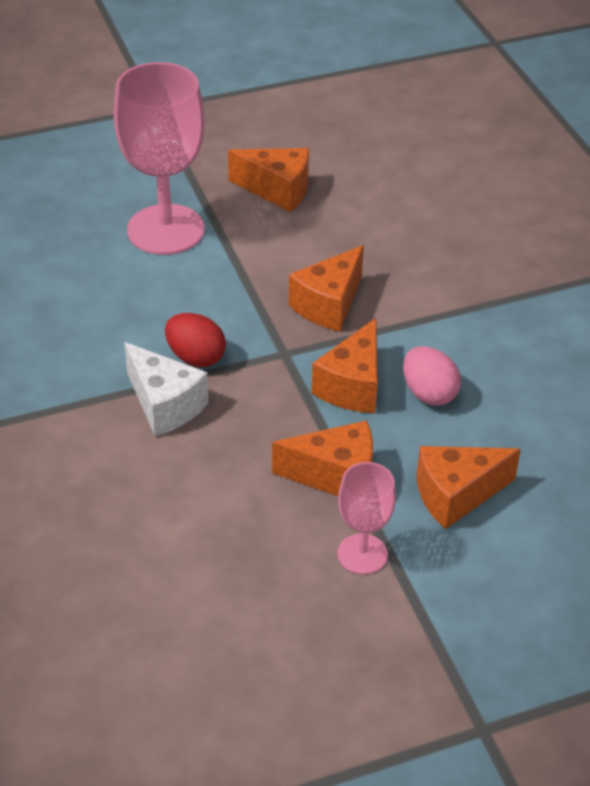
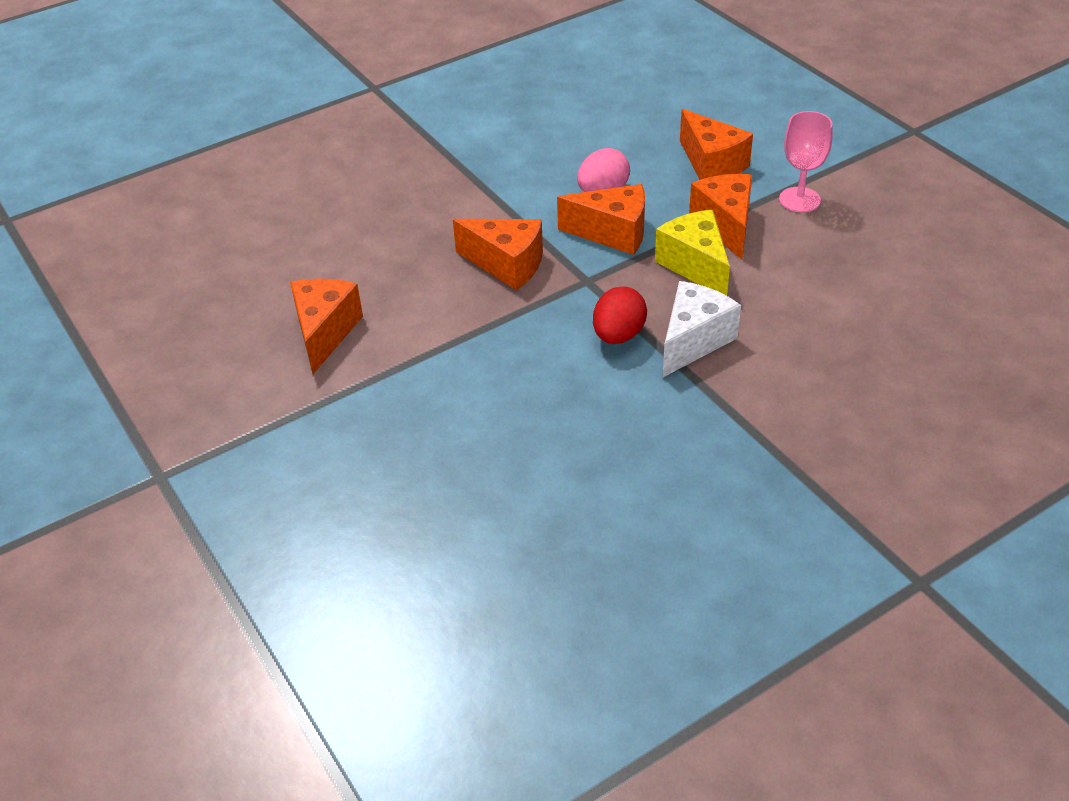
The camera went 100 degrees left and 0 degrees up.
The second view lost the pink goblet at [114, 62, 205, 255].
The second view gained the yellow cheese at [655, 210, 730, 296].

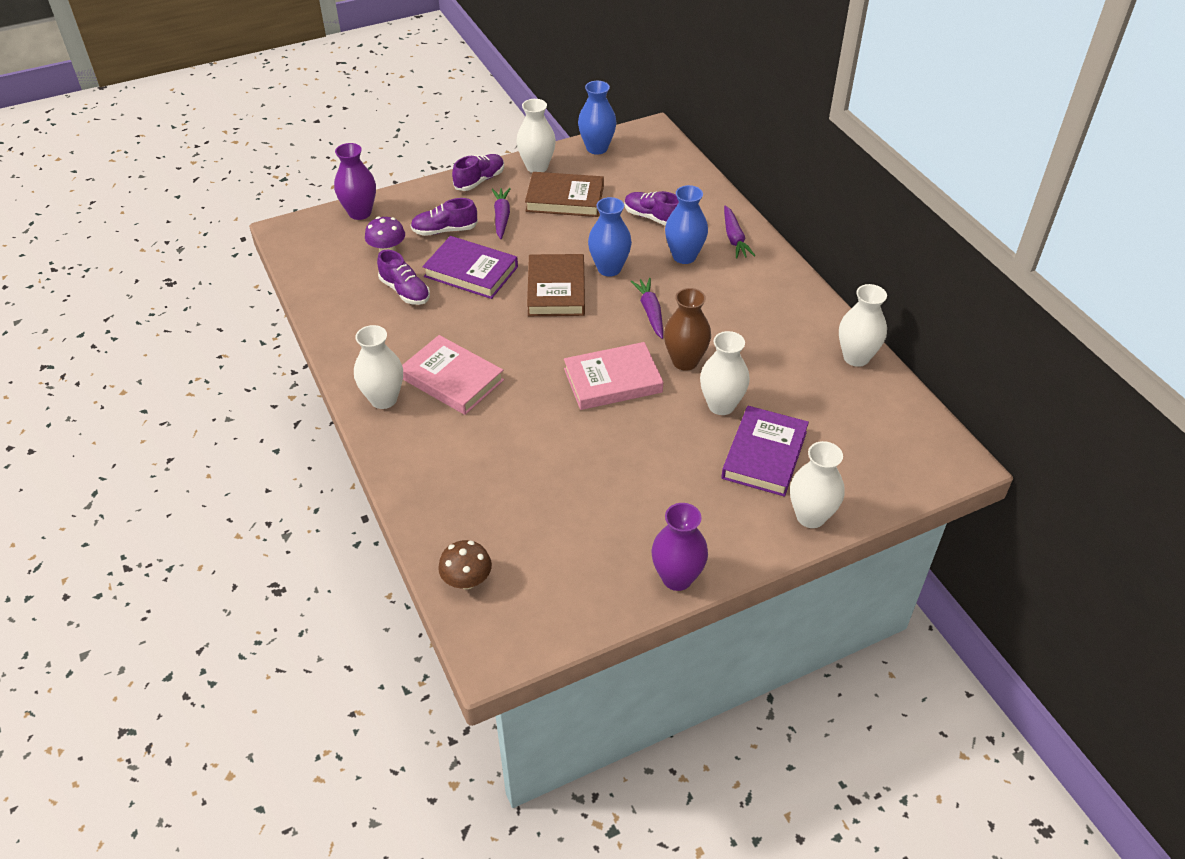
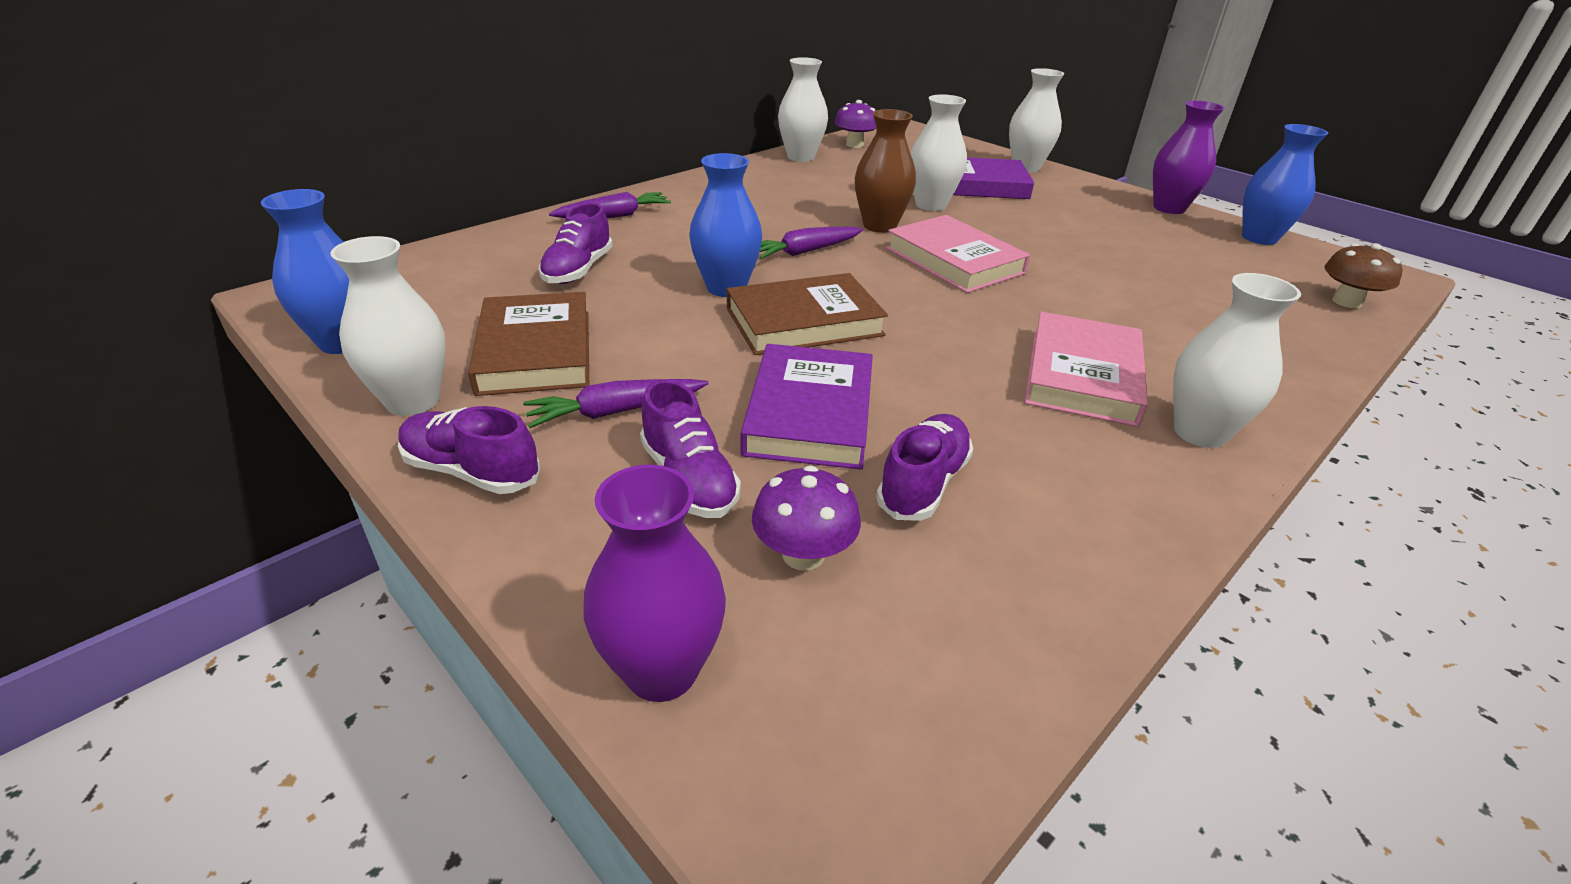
The camera went 110 degrees left and 10 degrees down.
The blue vase ended up elsewhere, having gone from [665, 185, 708, 264] to [1242, 124, 1328, 245].
The second view gained the purple mushroom at [835, 100, 876, 148].

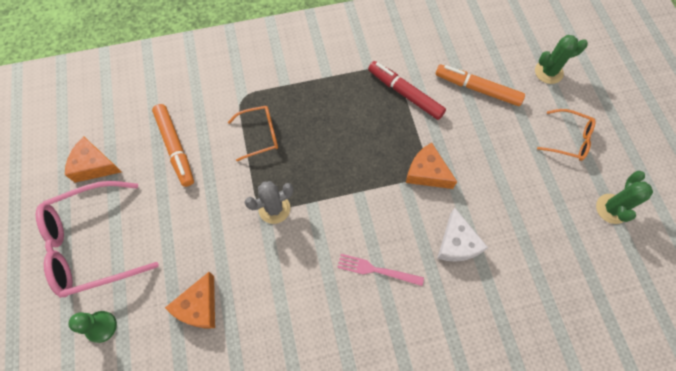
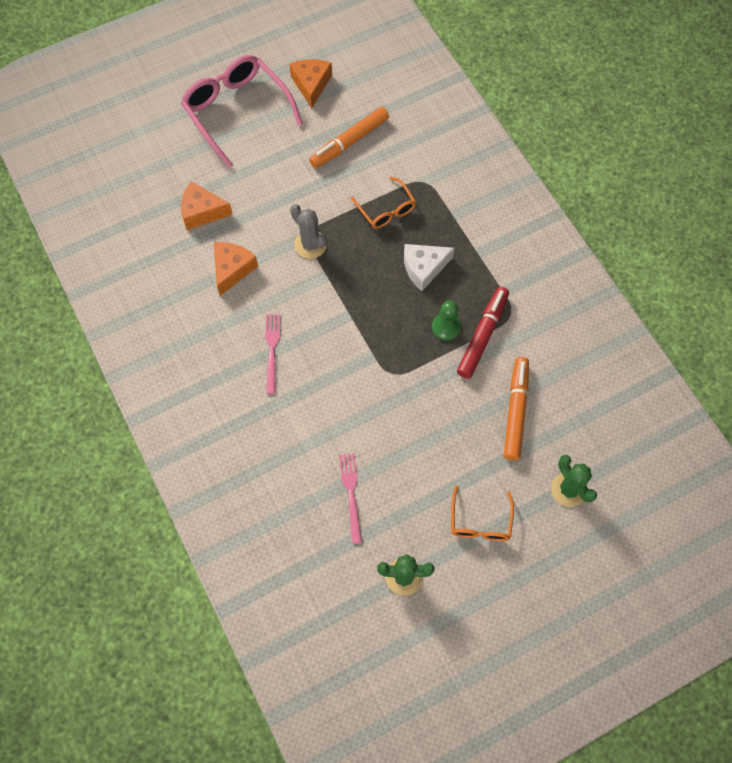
The camera went 75 degrees right and 0 degrees up.
The green pawn ended up elsewhere, having gone from [68, 311, 117, 343] to [432, 300, 461, 341].
The orange cheese ended up elsewhere, having gone from [406, 143, 457, 189] to [214, 242, 258, 296].
The white cheese ended up elsewhere, having gone from [437, 208, 488, 262] to [404, 244, 454, 291].
The second view gained the pink fork at [339, 453, 362, 544].

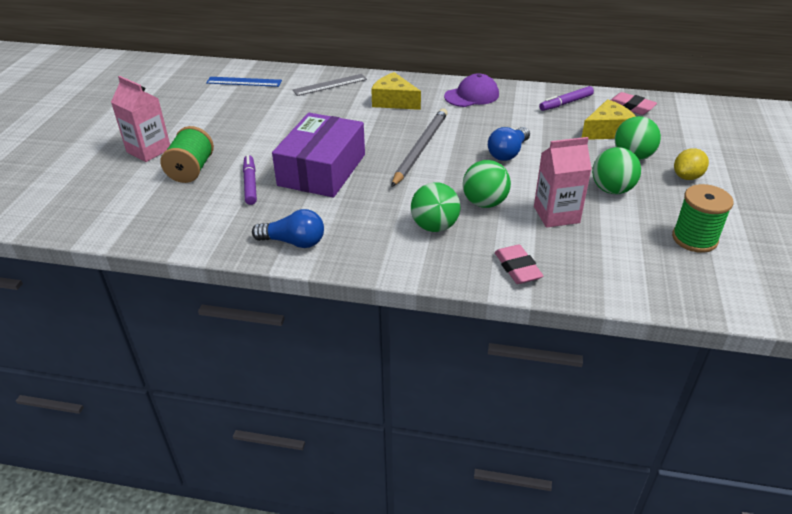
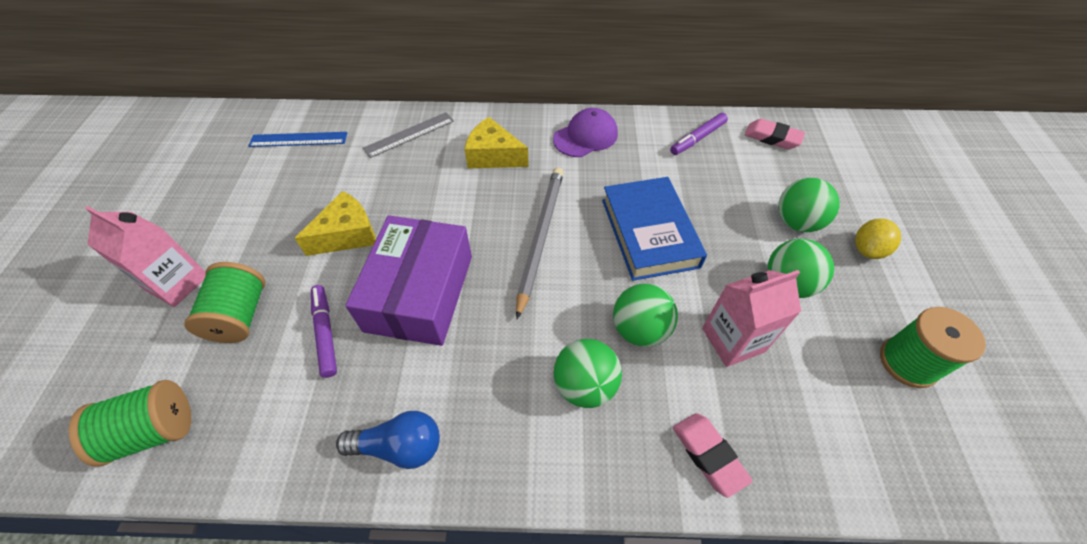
The camera went 10 degrees left and 15 degrees up.
Where the blue light bulb stood at [488, 127, 530, 161], the blue book came to stand at [602, 177, 707, 281].
The yellow cheese ended up elsewhere, having gone from [581, 99, 636, 140] to [294, 191, 376, 256].
The second view gained the green spool at [69, 380, 191, 467].

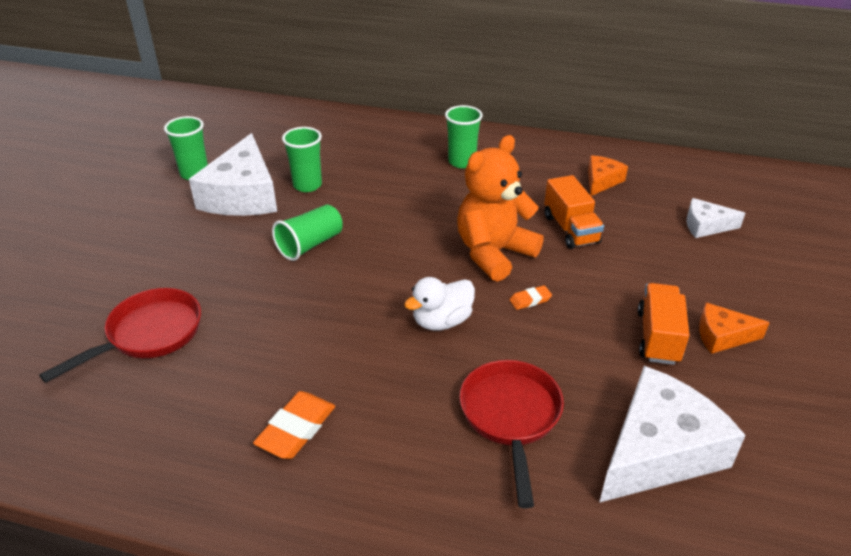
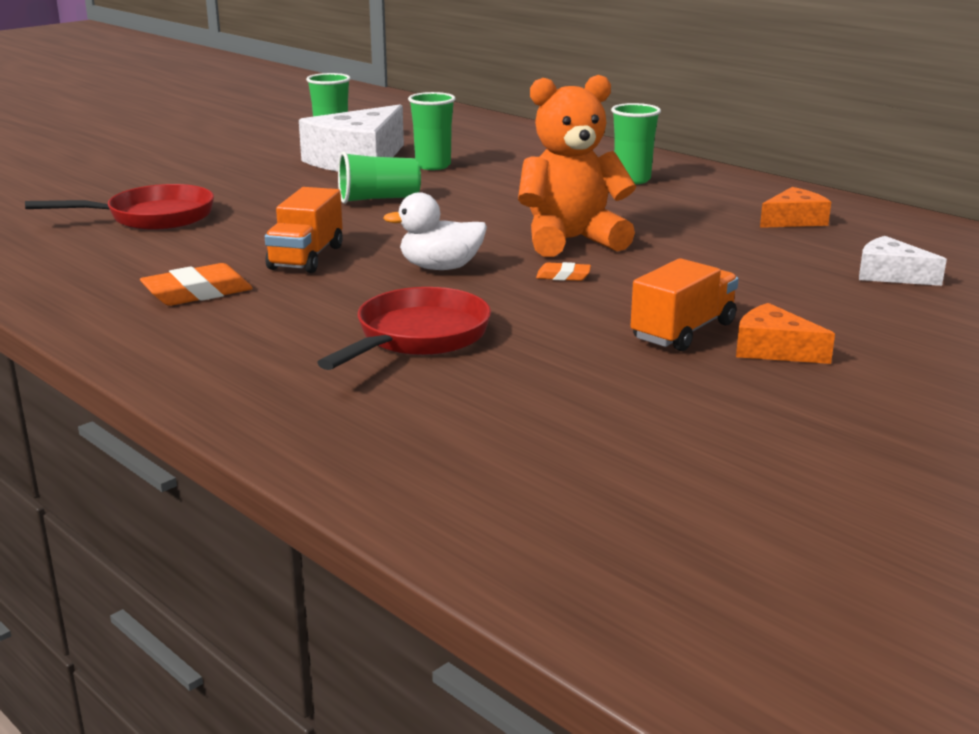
The camera went 30 degrees right and 15 degrees down.
The orange truck ended up elsewhere, having gone from [544, 175, 604, 249] to [265, 187, 343, 273].
The second view lost the white cheese at [599, 366, 746, 503].

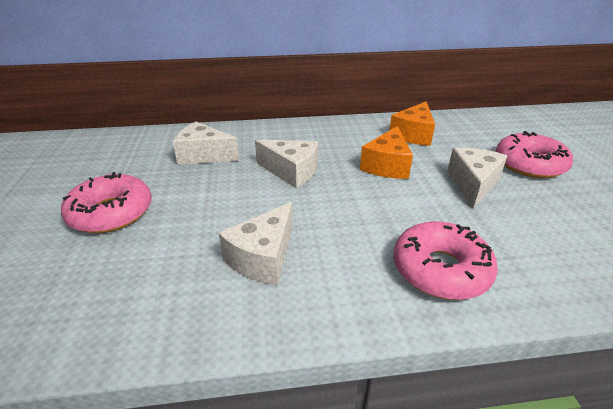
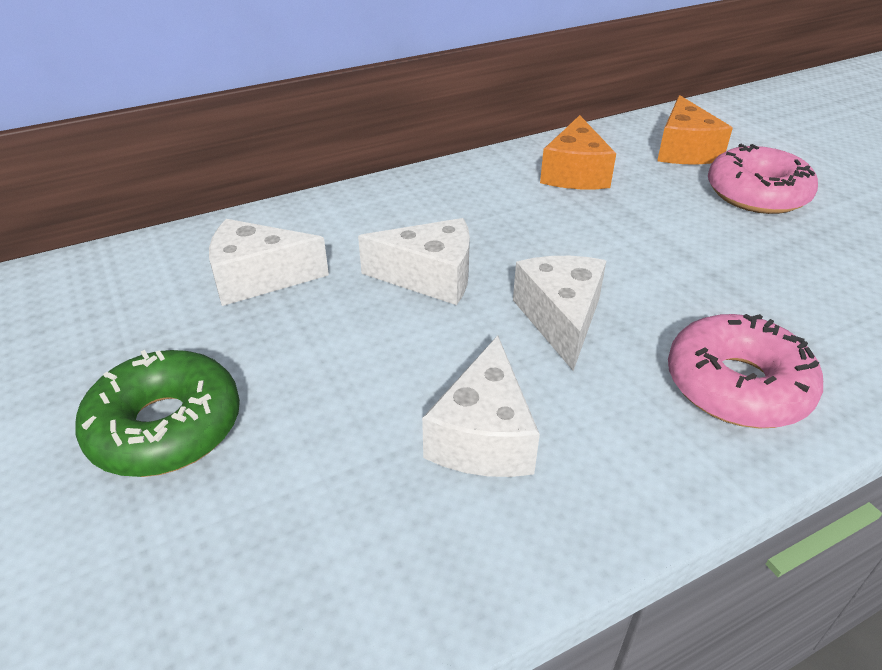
The camera went 20 degrees left and 5 degrees up.
What was the pink donut at [61, 172, 152, 233] turned into the green donut at [75, 350, 240, 477].
The orange cheese ended up elsewhere, having gone from [360, 126, 413, 179] to [657, 95, 733, 164].
The white cheese ended up elsewhere, having gone from [447, 147, 507, 208] to [513, 256, 606, 371].

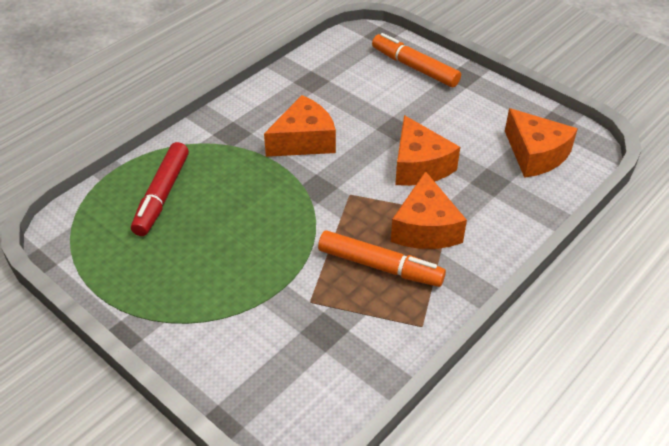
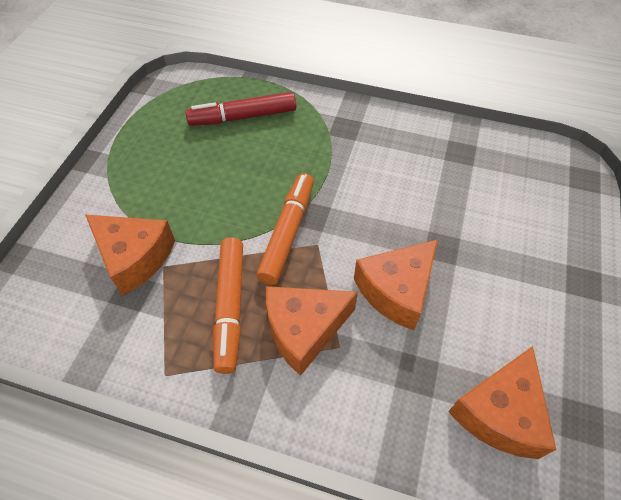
The camera went 65 degrees right and 10 degrees up.
The orange cheese ended up elsewhere, having gone from [264, 95, 336, 157] to [85, 215, 175, 296].
The orange marker ended up elsewhere, having gone from [372, 33, 461, 87] to [256, 173, 314, 285].

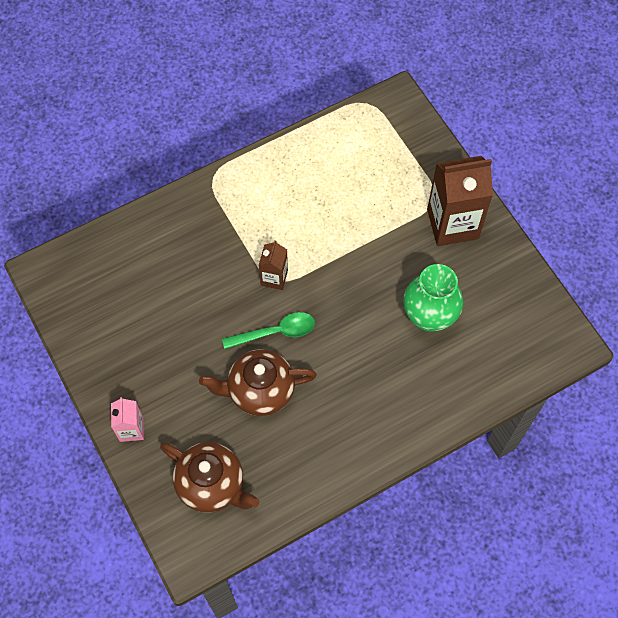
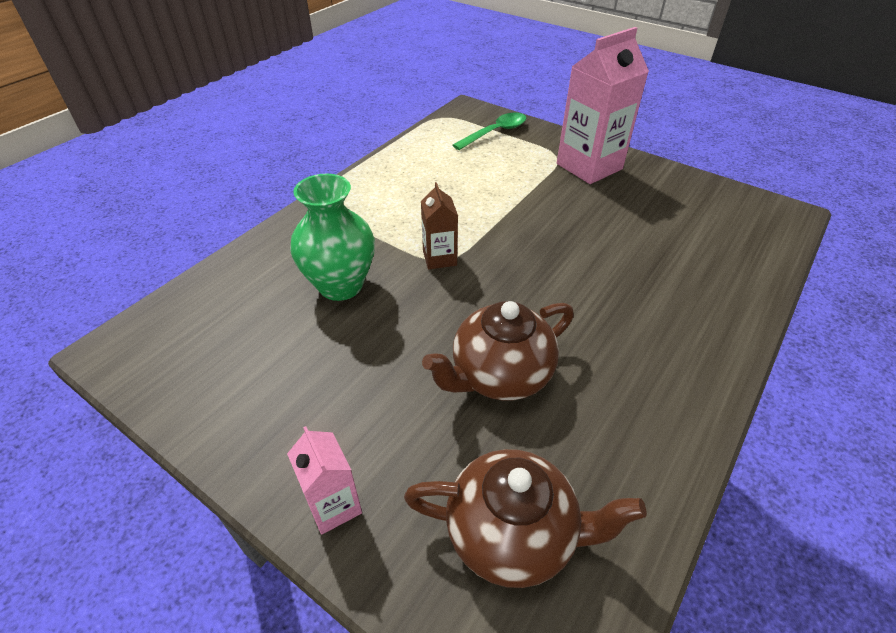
The camera went 25 degrees left and 20 degrees down.
The green spoon ended up elsewhere, having gone from [222, 312, 315, 349] to [453, 112, 526, 150].
The green vase ended up elsewhere, having gone from [403, 264, 463, 332] to [290, 173, 375, 301].
What was the brown carton at [427, 156, 493, 246] turned into the pink carton at [557, 27, 649, 184].

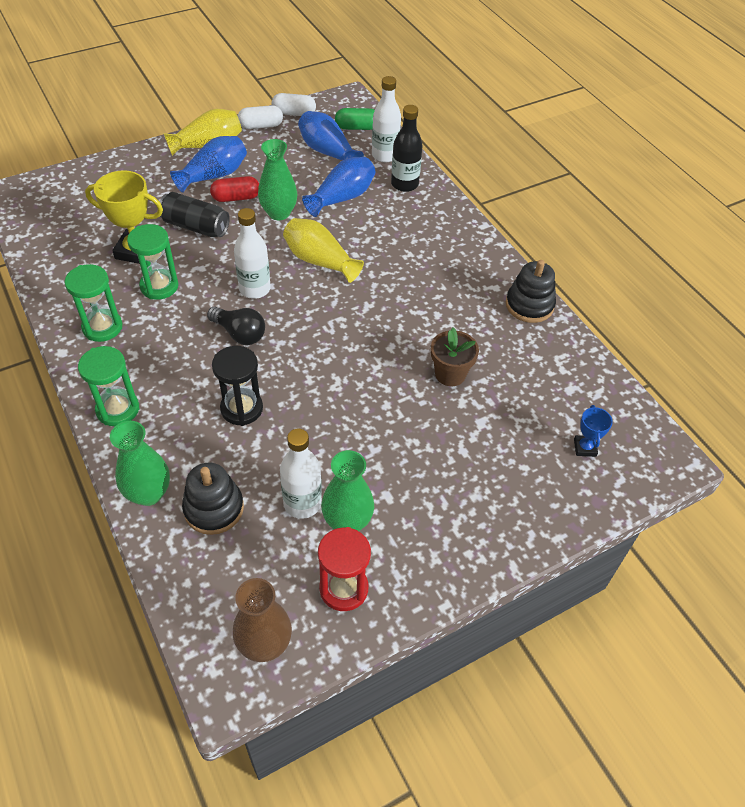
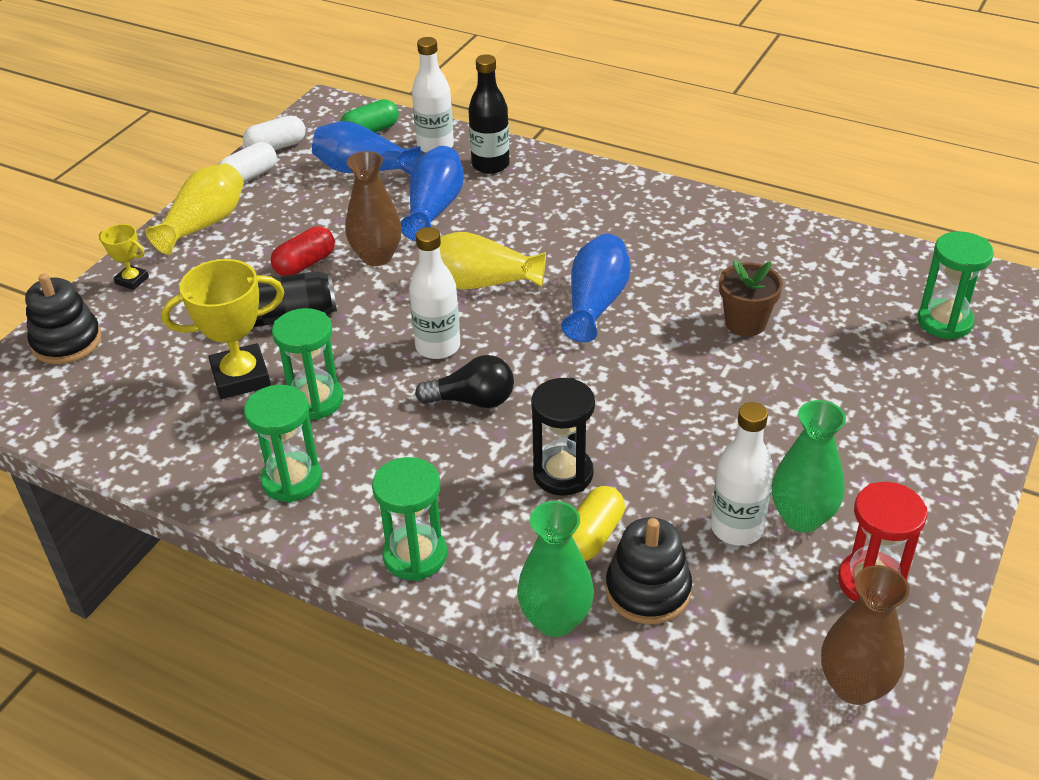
The camera went 30 degrees left and 10 degrees down.
The blue vase ended up elsewhere, having gone from [170, 136, 247, 193] to [561, 234, 631, 342].
What was the green vase at [258, 139, 297, 220] turned into the brown vase at [345, 151, 402, 266].
The black stacking toy ended up elsewhere, having gone from [506, 260, 556, 323] to [25, 273, 102, 364].
Where the blue trophy stood at [574, 405, 613, 457], the green hourglass came to stand at [918, 231, 994, 340].
The second view gained the yellow trophy at [99, 224, 149, 290].
The second view gained the yellow capsule at [572, 486, 625, 561].

